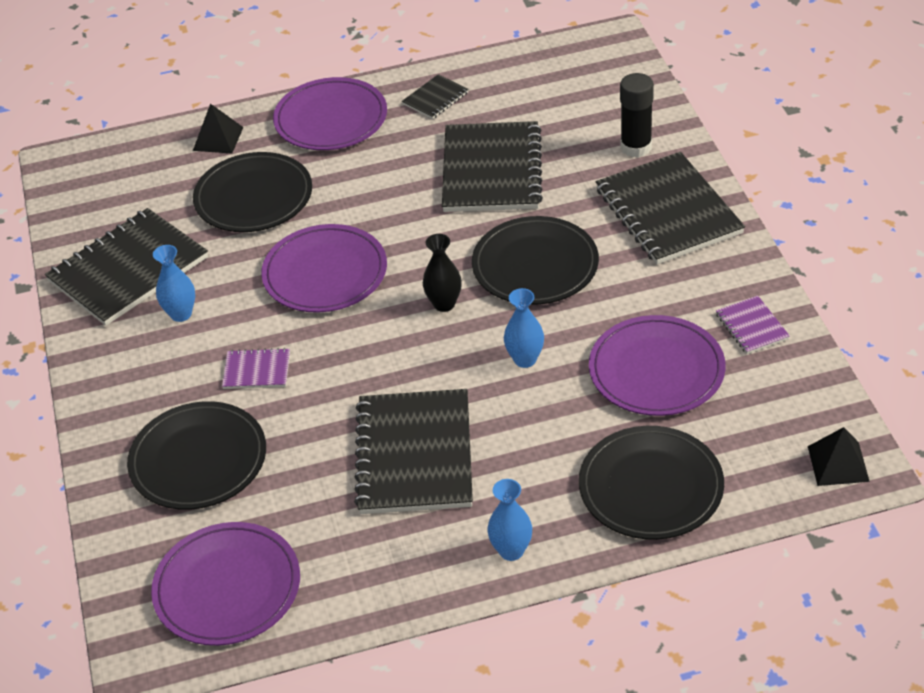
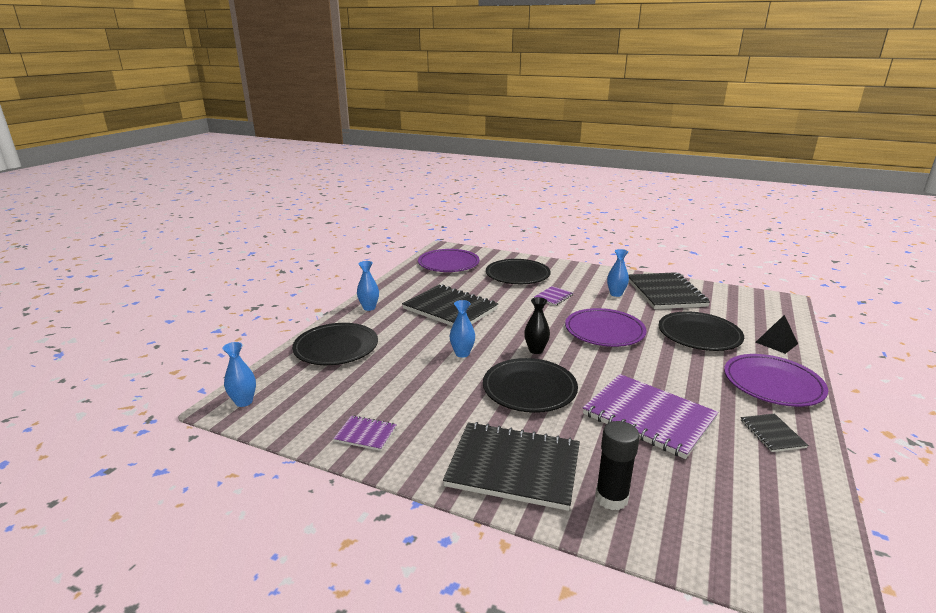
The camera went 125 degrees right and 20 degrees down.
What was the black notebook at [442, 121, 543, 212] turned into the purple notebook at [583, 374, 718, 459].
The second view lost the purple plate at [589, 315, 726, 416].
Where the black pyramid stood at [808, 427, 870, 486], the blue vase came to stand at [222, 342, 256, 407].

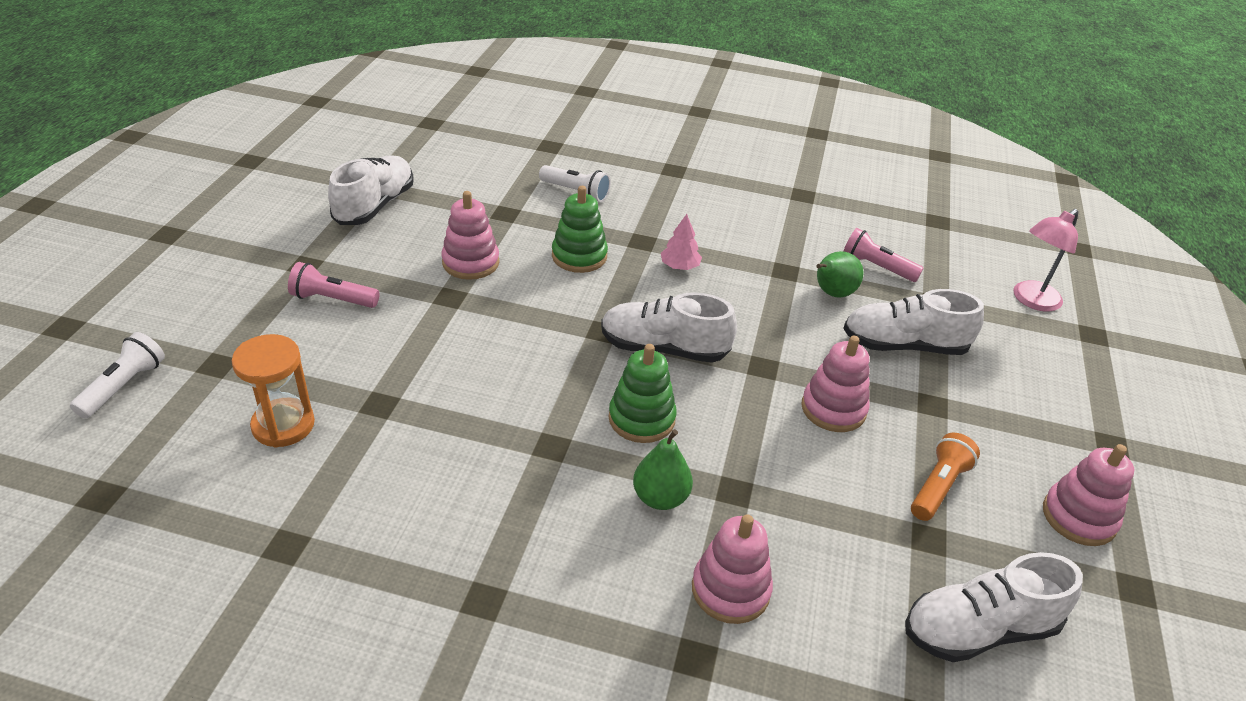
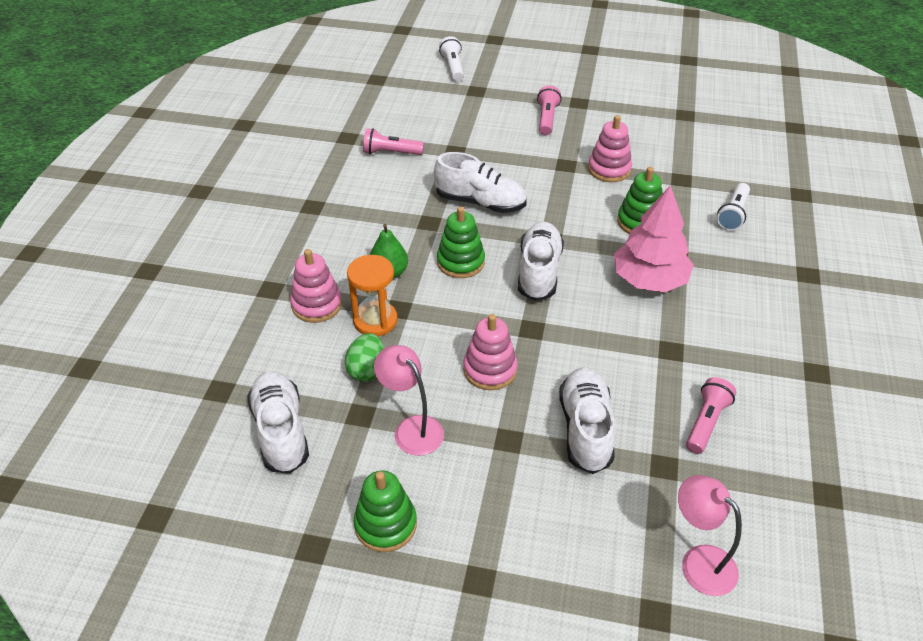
The camera went 90 degrees right and 5 degrees up.
The white flashlight at [70, 332, 165, 419] ended up facing another way, 120 degrees counterclockwise from before.
The orange hourglass ended up elsewhere, having gone from [232, 334, 315, 448] to [347, 255, 398, 336].
The white shoe ended up elsewhere, having gone from [328, 155, 414, 225] to [434, 152, 527, 213].
The size of the pink tree at [661, 214, 702, 270] changed by a factor of 2.15.
The second view lost the green pear at [817, 251, 863, 298].
Where the orange flashlight stood at [911, 433, 980, 521], the pink lamp came to stand at [374, 345, 444, 456].
What was the pink stacking toy at [1043, 444, 1134, 546] turned into the green stacking toy at [354, 471, 417, 552].
The second view gained the green egg at [345, 333, 384, 382].
The second view gained the pink flashlight at [363, 128, 424, 155].

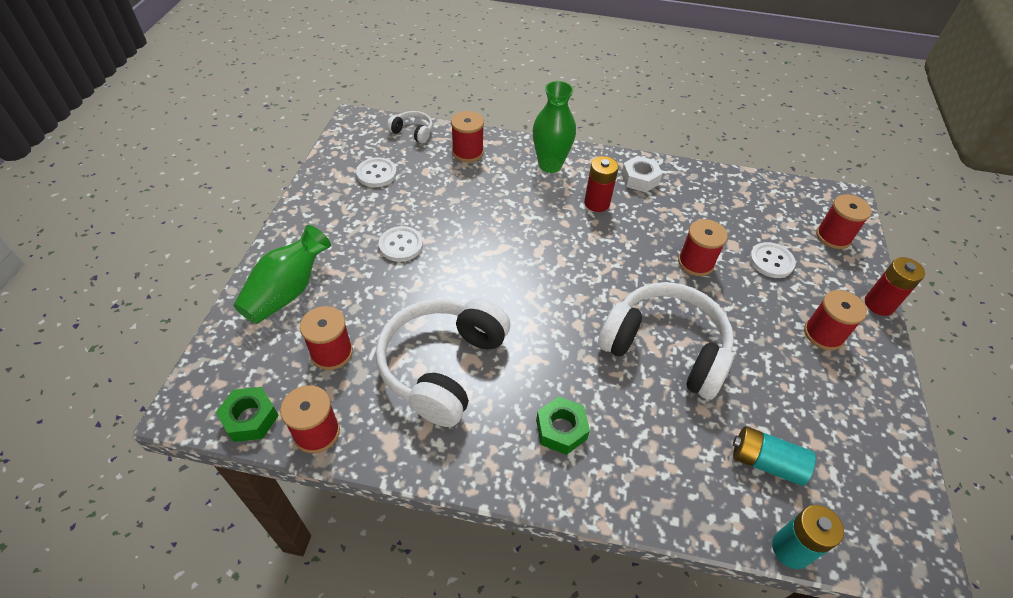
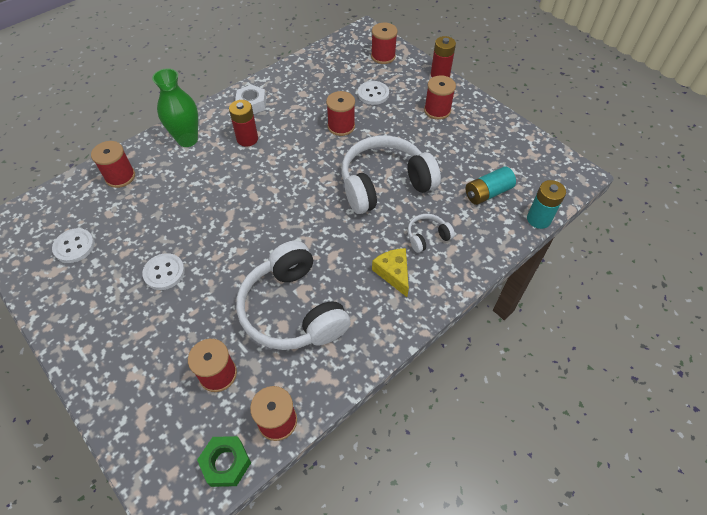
The camera went 50 degrees left and 5 degrees up.
The second view lost the green vase at [233, 225, 331, 324].
The white headphones ended up elsewhere, having gone from [387, 111, 433, 144] to [408, 214, 455, 253].
Where the green nut stood at [536, 396, 590, 455], the yellow cheese came to stand at [372, 248, 409, 297].

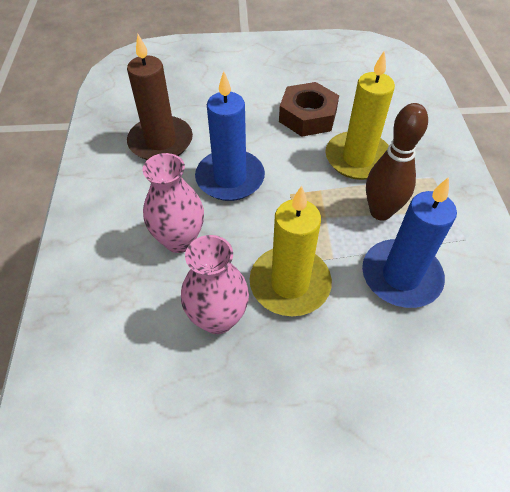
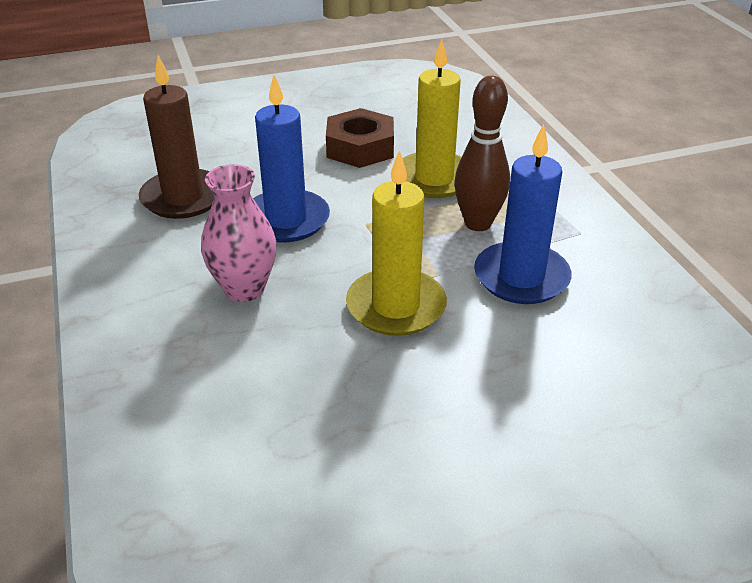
The camera went 15 degrees left and 15 degrees down.
The second view lost the pink vase at [181, 235, 249, 334].

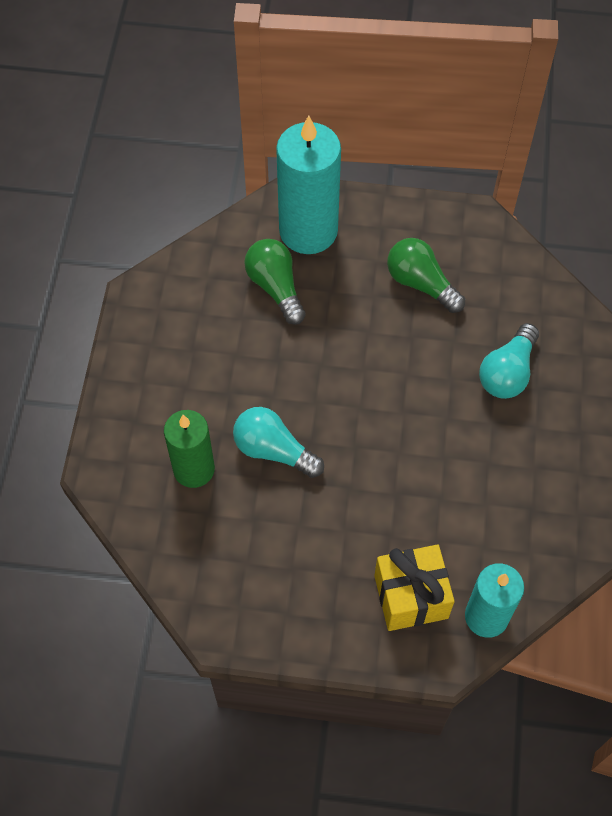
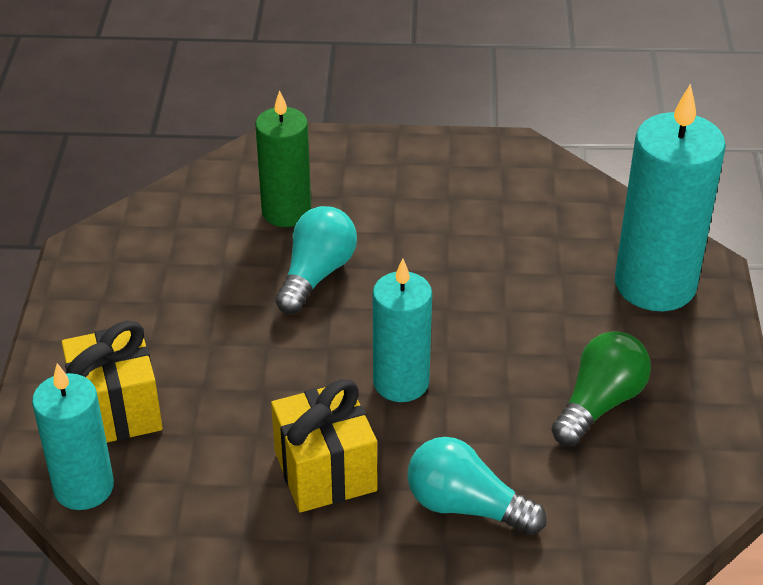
The camera went 85 degrees right and 20 degrees down.
The second view lost the green light bulb at [244, 239, 306, 325].
The second view gained the yellow gift at [271, 379, 377, 512].
The second view gained the turquoise candle at [373, 259, 432, 402].

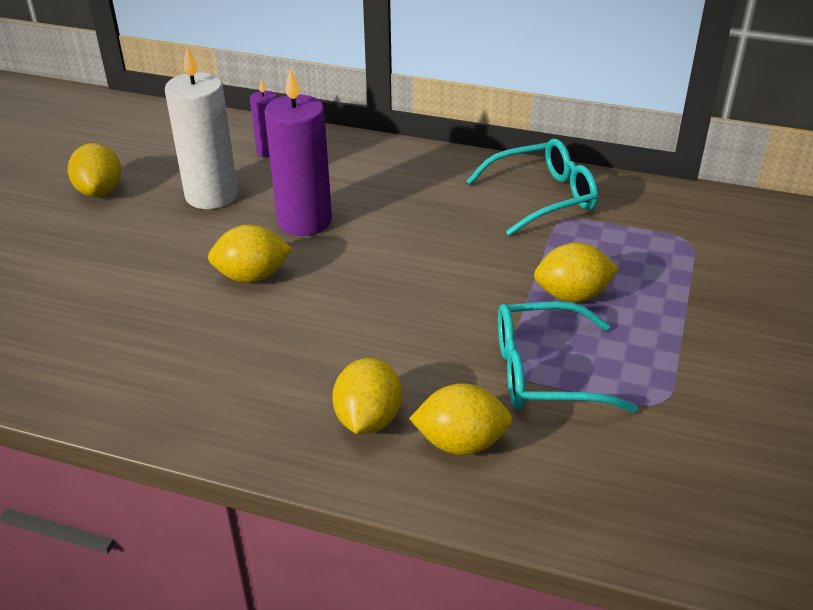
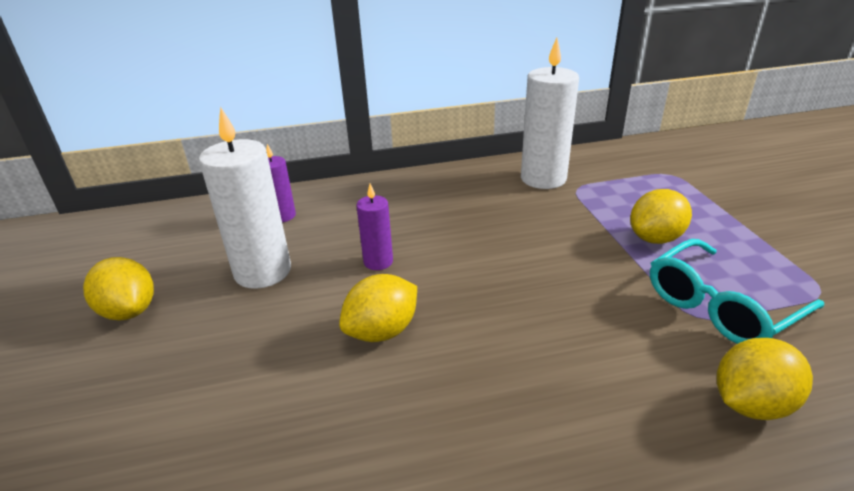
The camera went 30 degrees left and 5 degrees down.
The size of the purple candle at [264, 68, 332, 236] changed by a factor of 0.53.
The second view lost the yellow lemon at [333, 358, 402, 434].
Where the turquoise glasses stood at [466, 139, 598, 236], the white candle came to stand at [521, 38, 579, 189].

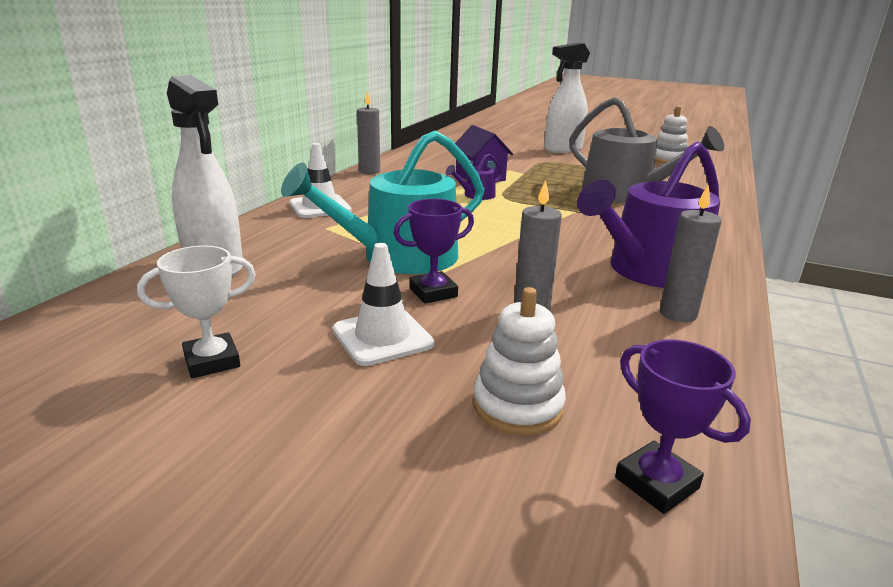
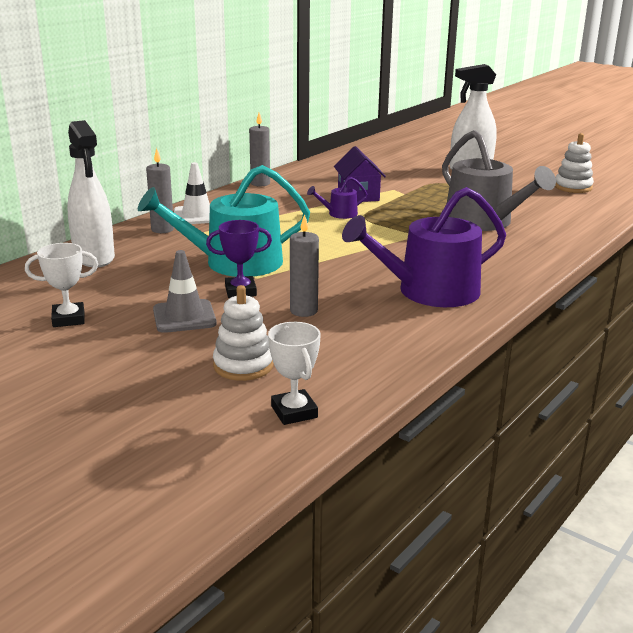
The camera went 15 degrees right and 0 degrees up.
What was the white traffic cone at [333, 243, 434, 366] turned into the grey traffic cone at [153, 250, 217, 333].
What was the purple trophy at [615, 339, 751, 514] turned into the white trophy at [268, 322, 321, 425].
The grey candle ended up elsewhere, having gone from [660, 184, 722, 322] to [146, 148, 174, 233].

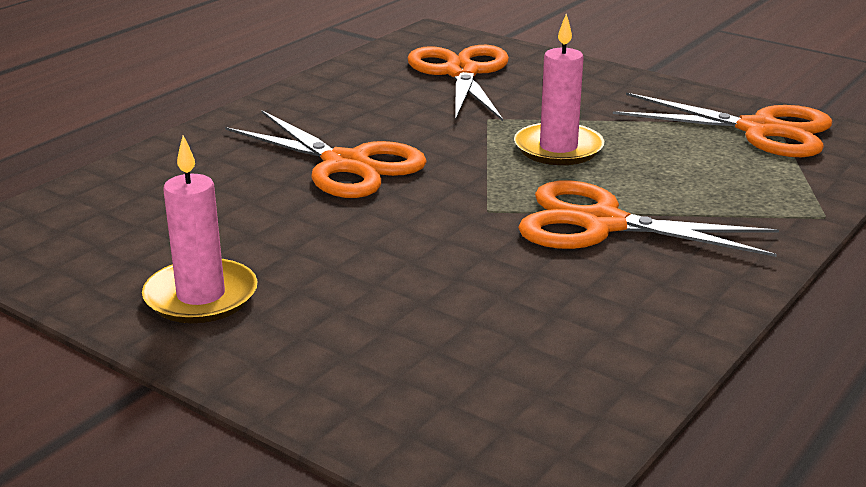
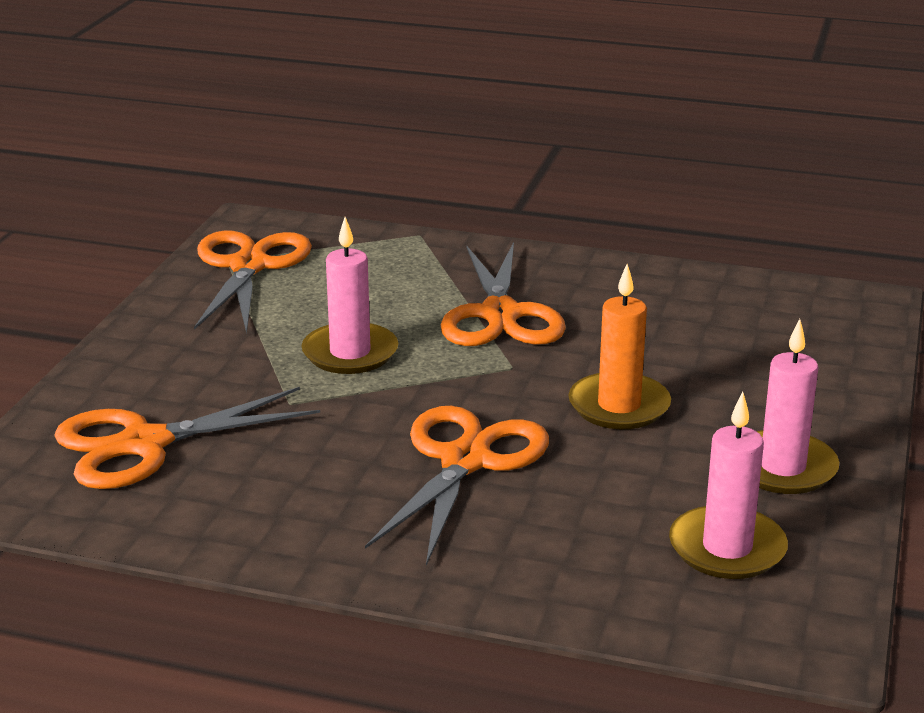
The camera went 110 degrees left and 0 degrees up.
The second view gained the orange candle at [569, 264, 671, 429].
The second view gained the pink candle at [669, 391, 788, 579].

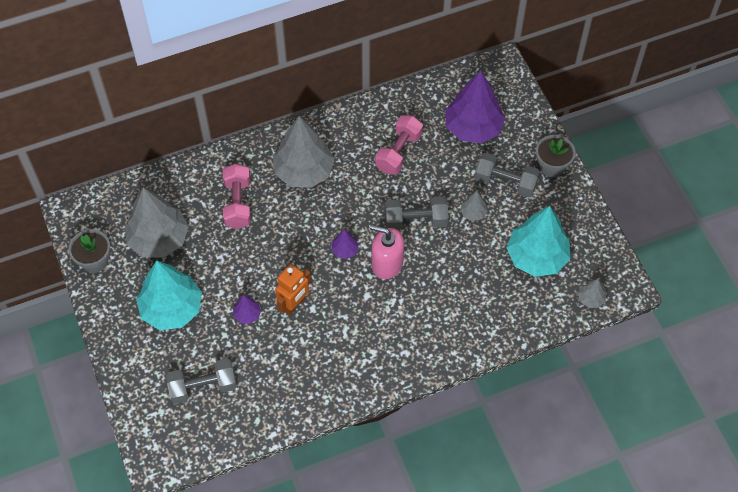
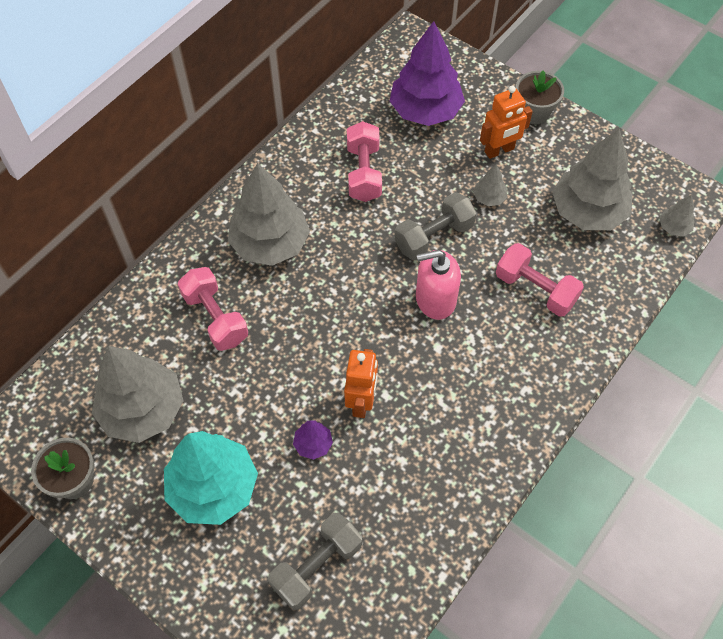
The camera went 30 degrees left and 0 degrees up.
The second view lost the purple tree at [331, 229, 359, 259].
Where the grey dumbbell stood at [475, 153, 540, 197], the orange robot came to stand at [480, 86, 533, 159].
What was the turquoise tree at [507, 206, 571, 277] turned into the grey tree at [552, 129, 633, 230].
The second view gained the pink dumbbell at [496, 243, 584, 317].

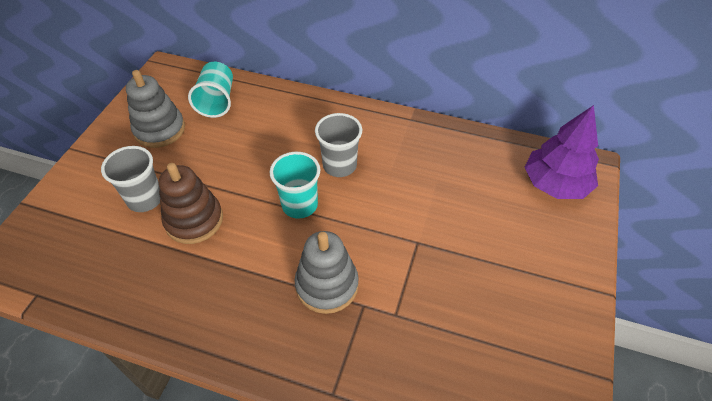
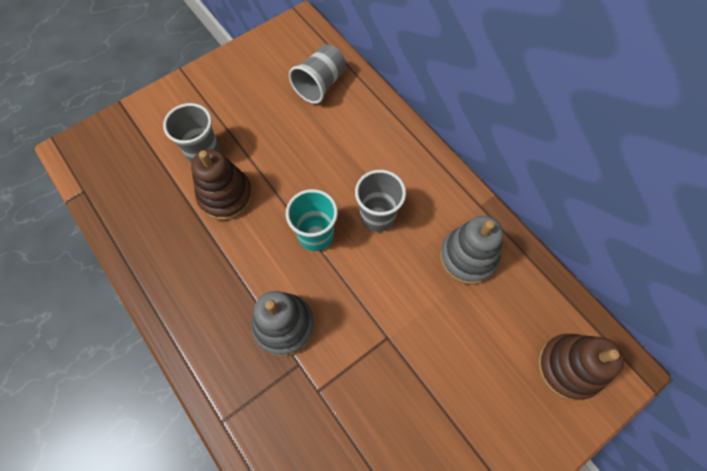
The camera went 35 degrees right and 15 degrees up.
The grey stacking toy ended up elsewhere, having gone from [126, 70, 185, 148] to [440, 216, 503, 285].
What was the turquoise cup at [188, 62, 233, 118] turned into the grey cup at [289, 44, 346, 104].
Where the purple tree stood at [525, 105, 599, 199], the brown stacking toy came to stand at [537, 334, 624, 401].

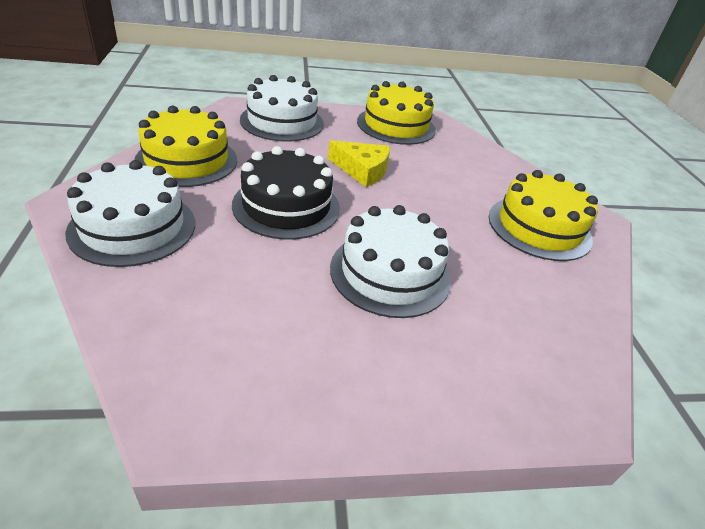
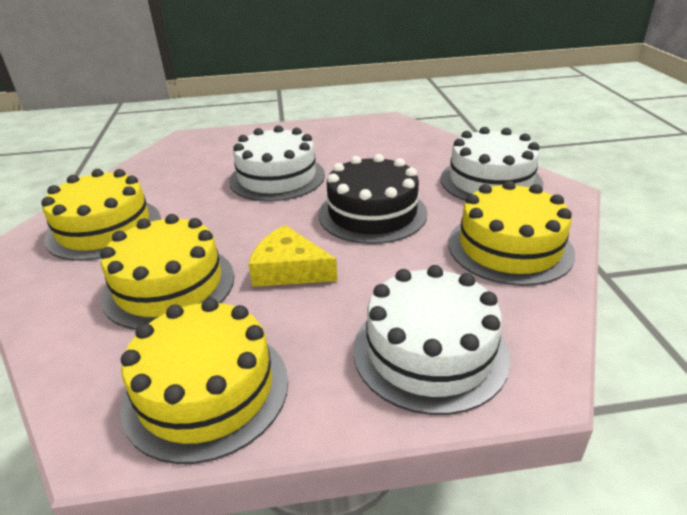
The camera went 175 degrees left and 5 degrees down.
The second view gained the yellow cake at [100, 214, 234, 330].

